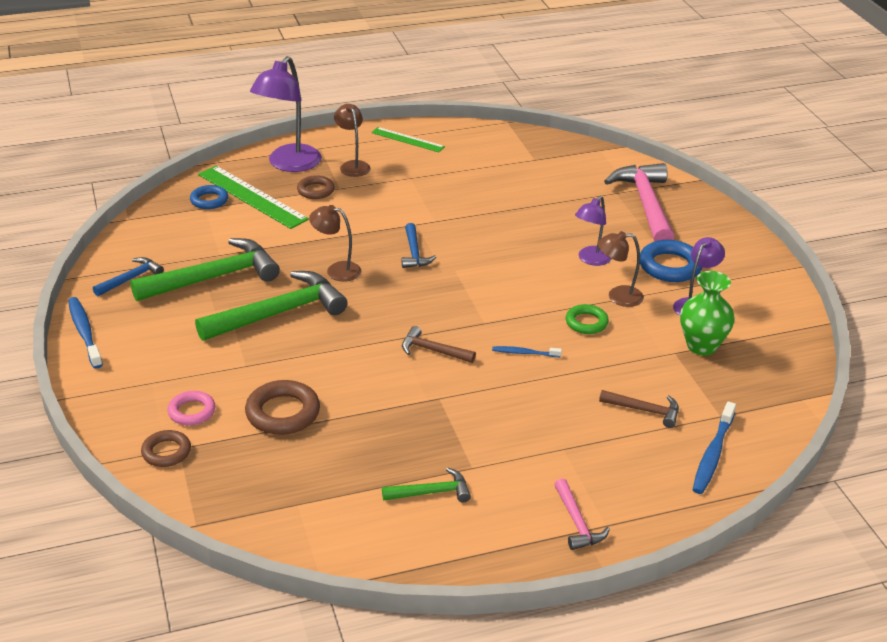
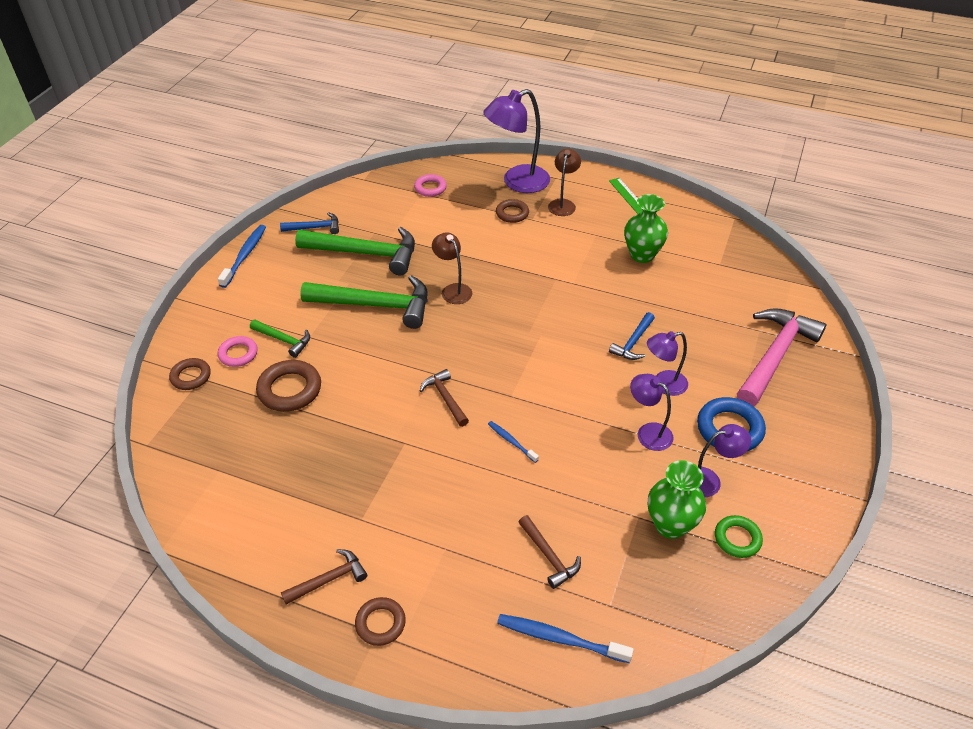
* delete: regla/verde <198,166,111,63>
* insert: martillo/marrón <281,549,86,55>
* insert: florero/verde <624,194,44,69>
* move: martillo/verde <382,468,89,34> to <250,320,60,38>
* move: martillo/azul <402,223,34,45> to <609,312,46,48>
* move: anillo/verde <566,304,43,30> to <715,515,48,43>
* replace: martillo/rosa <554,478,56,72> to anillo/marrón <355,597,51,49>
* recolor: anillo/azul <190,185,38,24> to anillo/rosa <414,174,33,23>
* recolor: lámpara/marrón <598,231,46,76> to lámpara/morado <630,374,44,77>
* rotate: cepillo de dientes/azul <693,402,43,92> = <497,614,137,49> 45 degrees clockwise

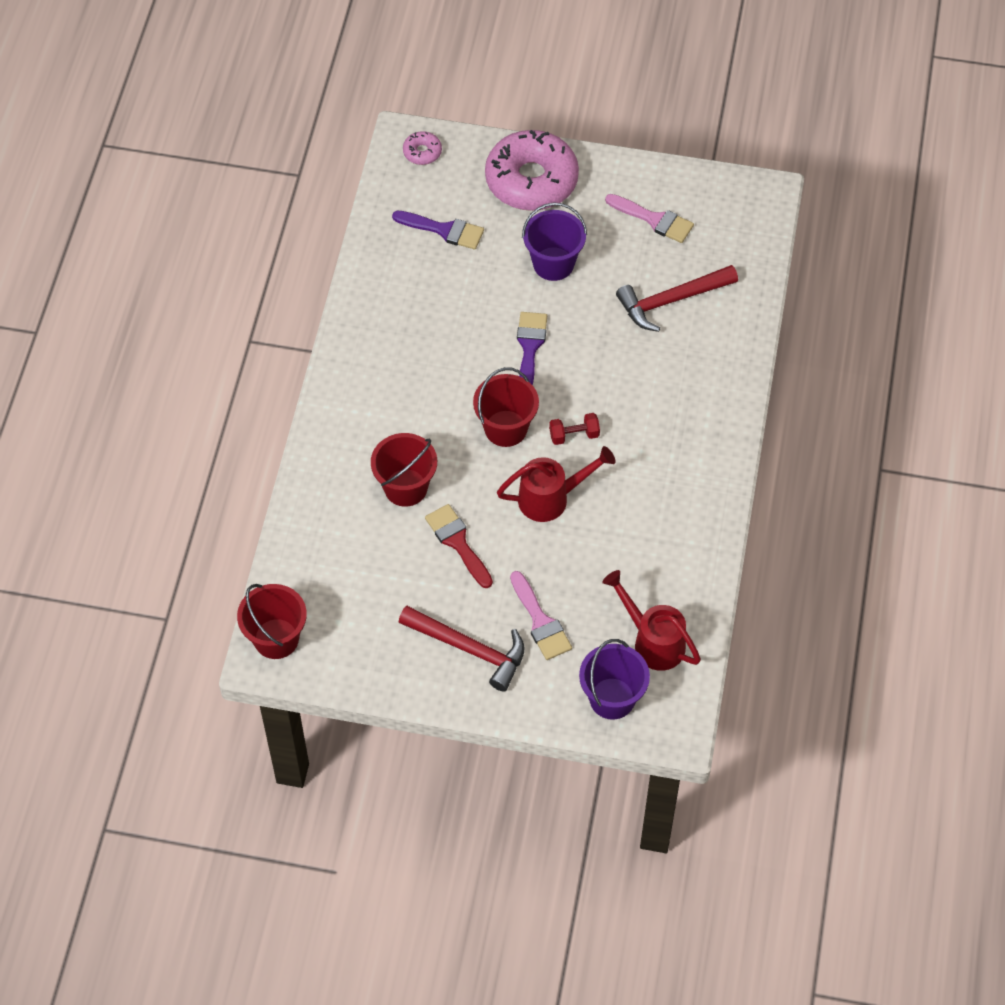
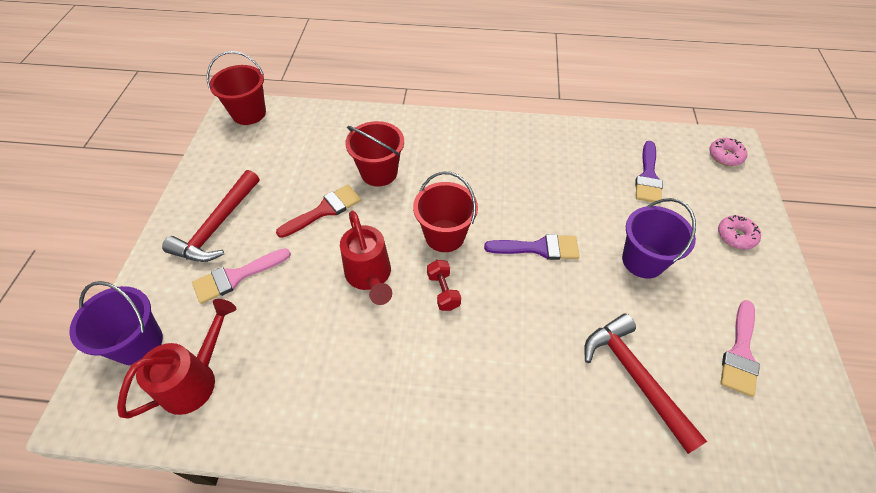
* resize: rosquilla/rosa <485,130,94,81> = <718,215,43,34> x0.42

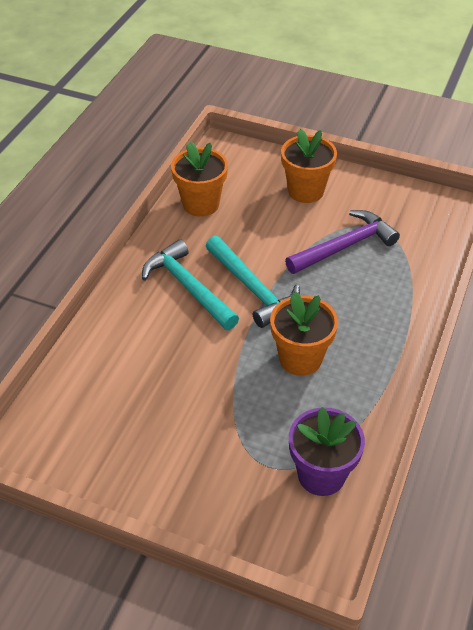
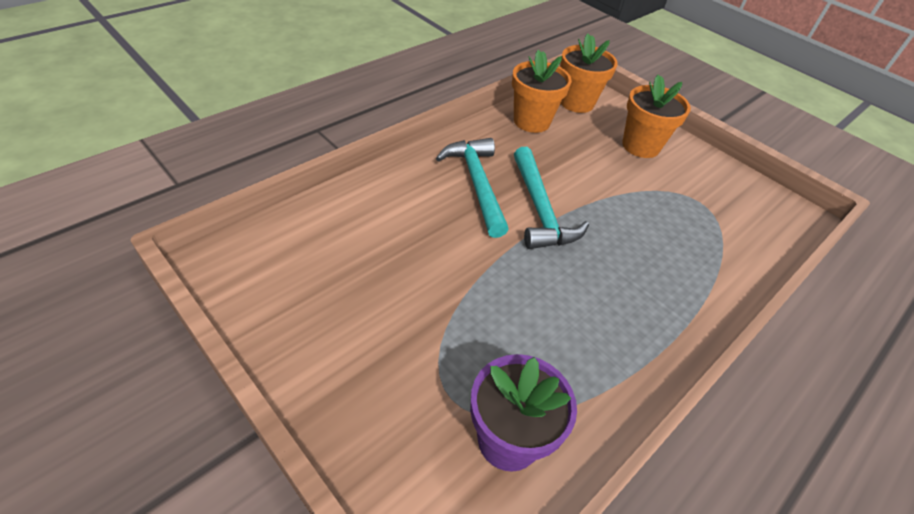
* delete: martillo/morado <285,210,115,64>
* move: maceta/naranja <270,291,68,85> to <560,34,58,79>

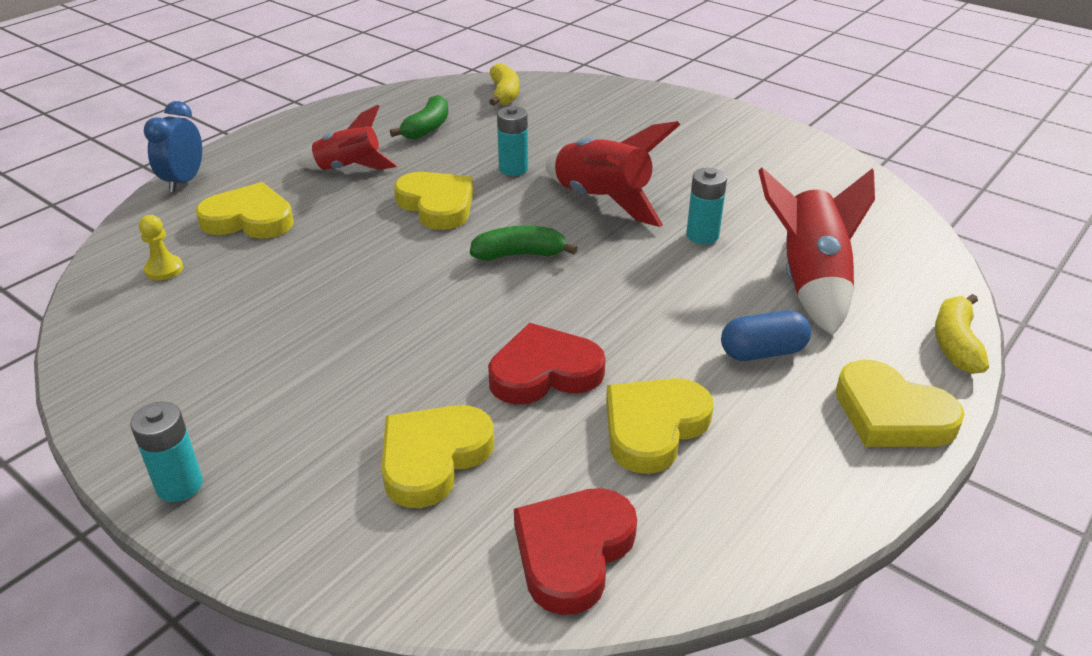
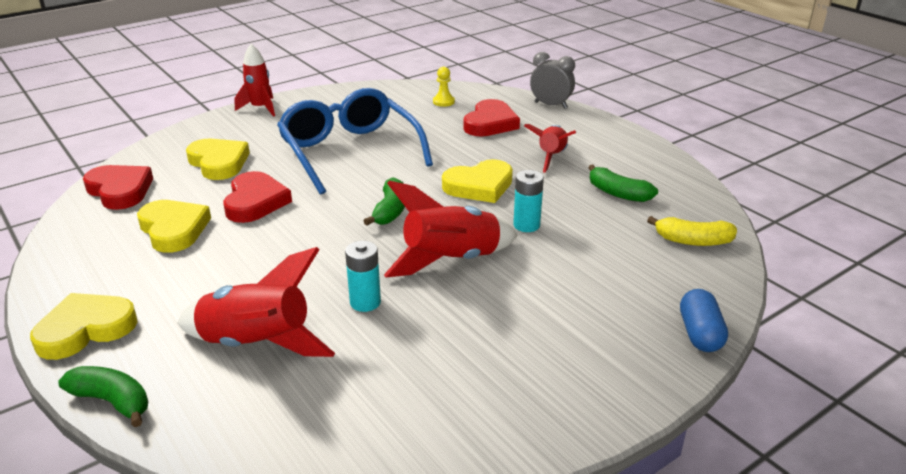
* insert: gafas/azul <277,88,156,106>
* move: cápsula/azul <721,310,90,51> to <680,289,48,63>
* replace: pila/turquesa <130,402,73,100> to cohete/rojo <235,44,40,73>
* recolor: despertador/azul <144,101,58,92> to despertador/gris <530,52,45,56>
* recolor: corazón/amarillo <195,182,99,57> to corazón/rojo <464,99,56,38>
* recolor: plátano/amarillo <935,294,54,80> to plátano/verde <58,366,90,61>

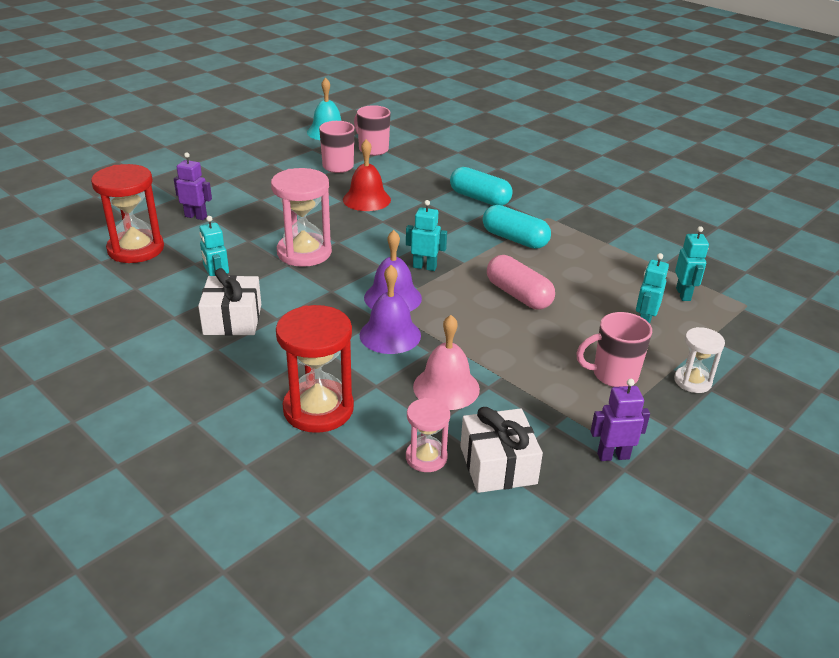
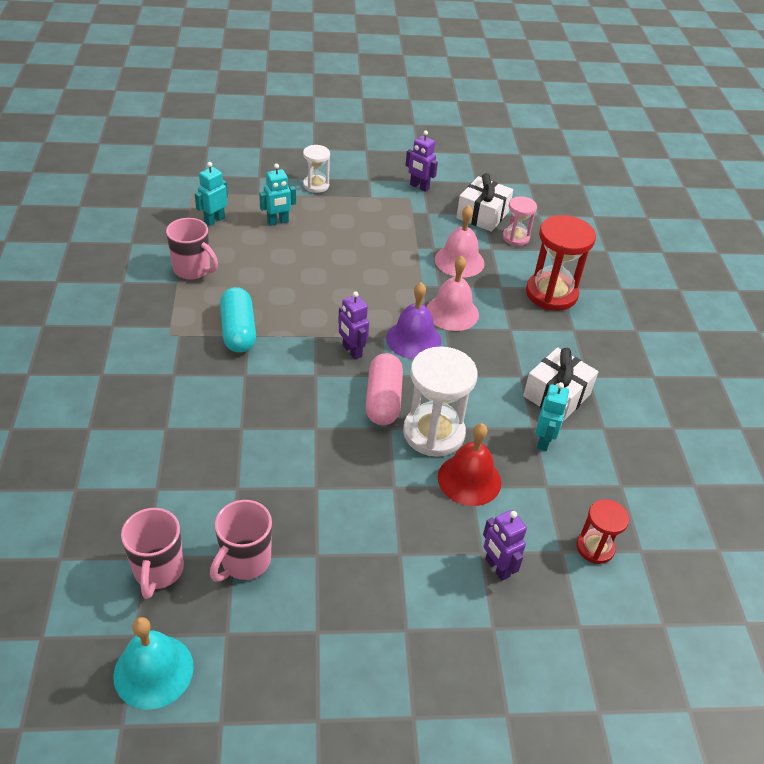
* delete: cápsula/turquesa <450,167,63,39>
* move: campana/rojo <343,139,48,72> to <438,423,63,83>
* move: cápsula/rosa <487,255,68,55> to <365,353,38,72>
* move: taza/rosa <576,312,76,75> to <166,218,52,62>
* recolor: reloj de arena/rosa <271,168,61,99> to reloj de arena/blanco <403,346,74,111>
* recolor: campana/morado <360,265,61,89> to campana/rosa <427,256,52,75>
* recolor: robot/turquesa <406,200,41,71> to robot/morado <338,291,31,69>
* resize: reloj de arena/rojo <91,164,73,99> = <576,499,53,65> x0.56

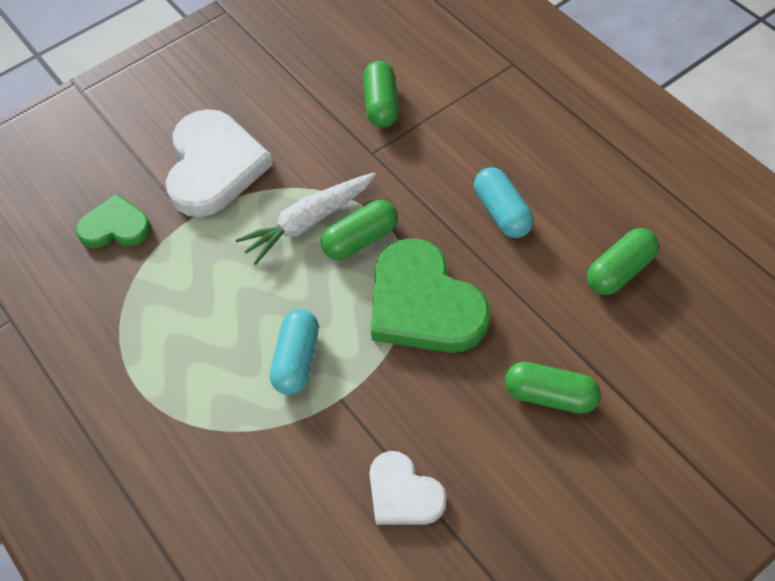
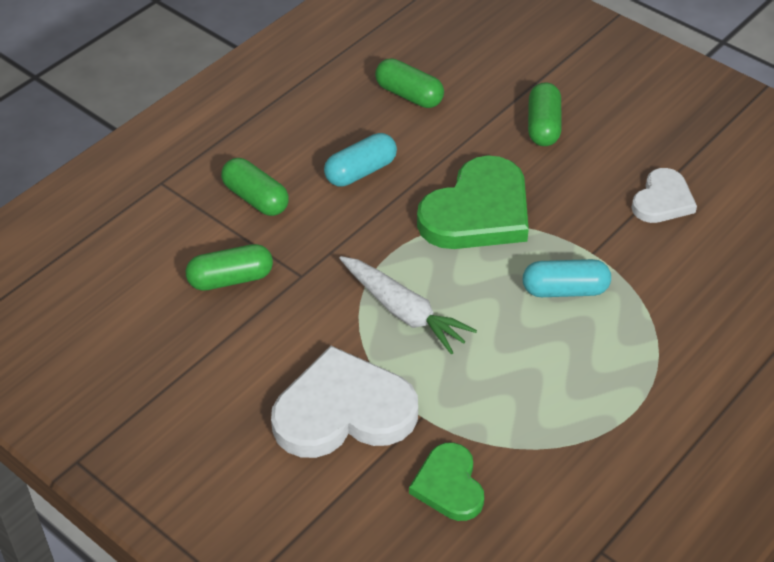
* move: cápsula/verde <321,200,77,60> to <221,158,68,58>

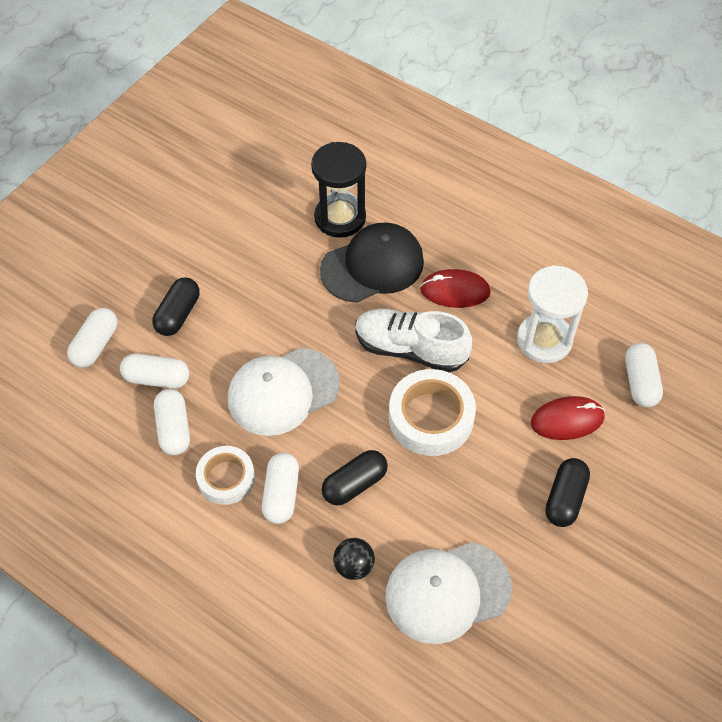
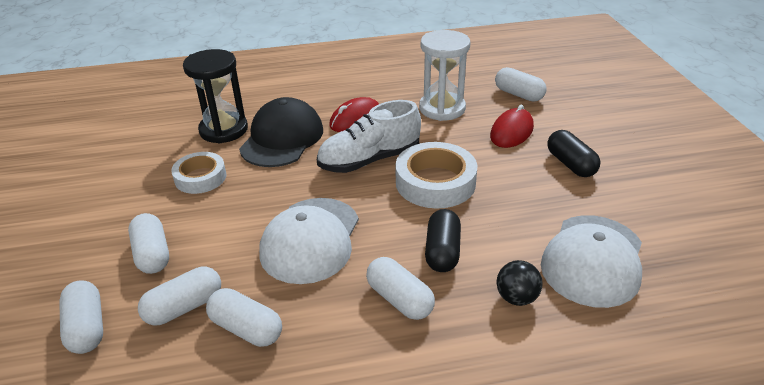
* move: cinta adhesiva/blanco <196,446,59,59> to <171,152,55,42>
* recolor: cápsula/negro <153,277,47,59> to cápsula/blanco <128,213,41,61>

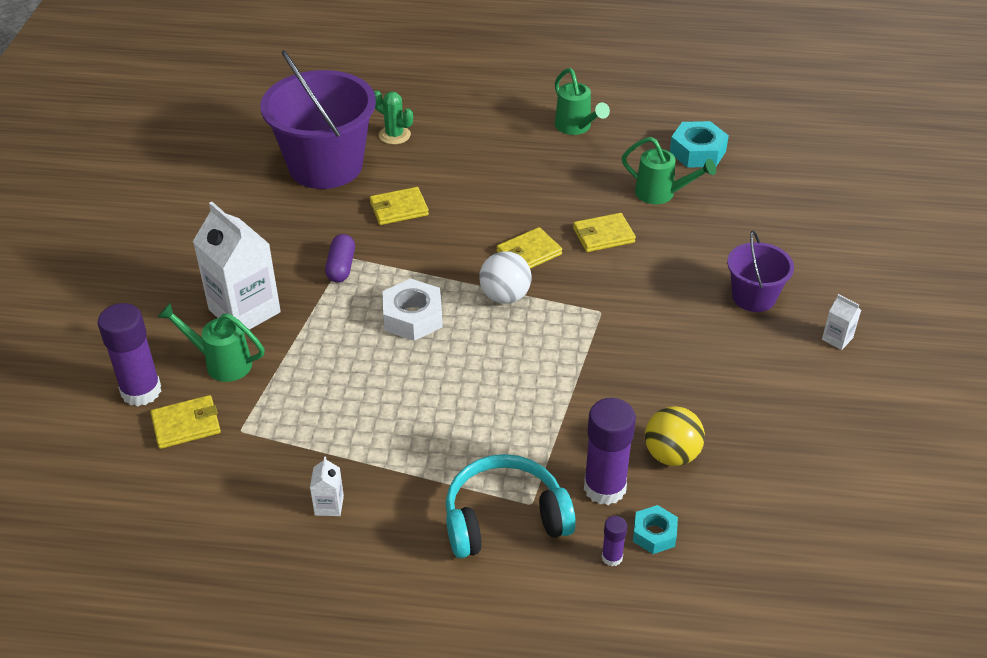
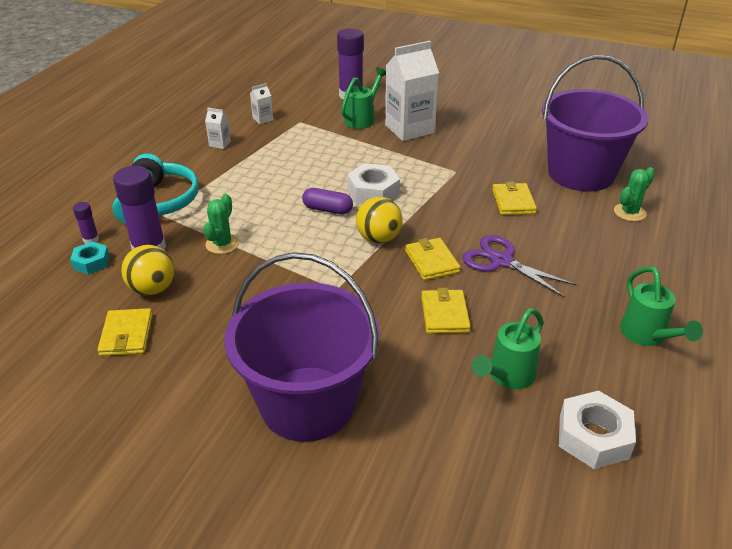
* insert: cactus/verde <204,194,35,60>
* insert: tijeras/morado <462,235,115,63>
* move: cartera/amarillo <151,395,70,54> to <97,308,56,48>
* move: cápsula/morado <325,234,30,49> to <302,188,51,26>
* move: cartón de leche/blanco <822,294,39,56> to <250,83,23,41>
* recolor: pelota/blanco <479,251,53,53> to pelota/amarillo <356,197,47,46>
* recolor: tuerca/turquesa <670,121,59,47> to tuerca/blanco <559,390,77,79>
* rotate: regadera/verde <555,68,55,67> = <620,266,83,80> 90 degrees counterclockwise
* resize: balde/morado <727,231,67,81> = <224,252,156,190> x1.92

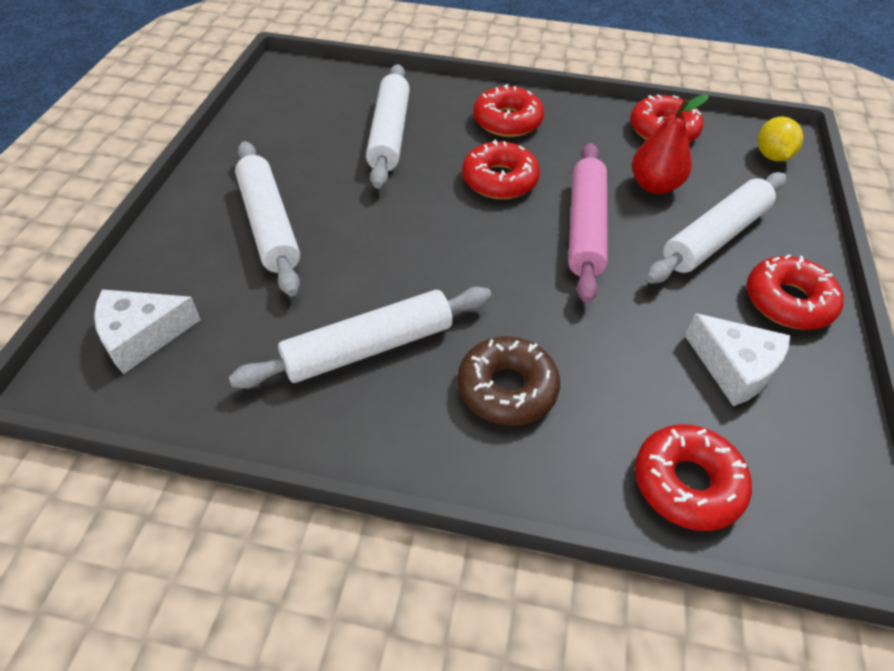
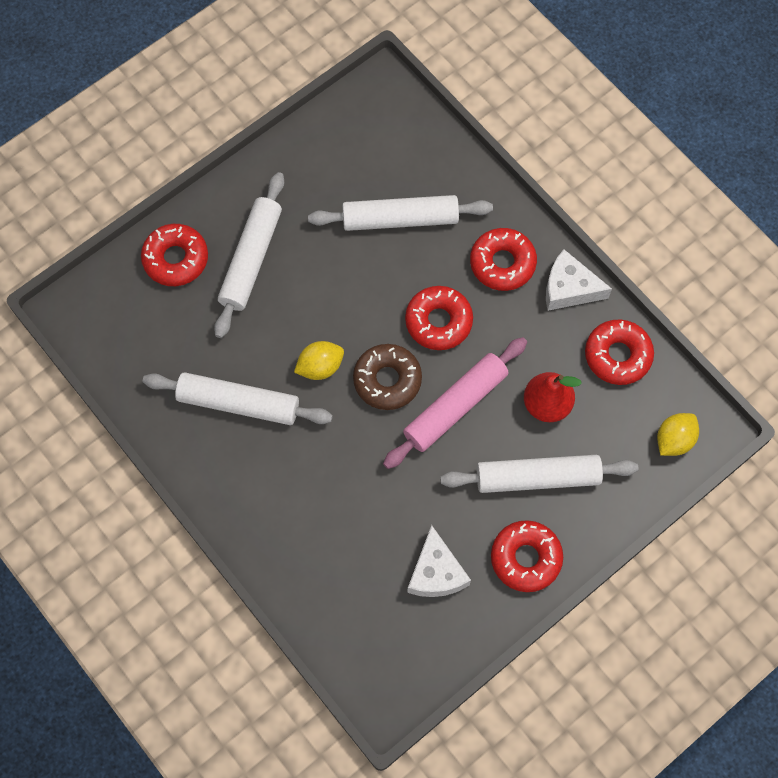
* insert: limón/amarillo <294,341,50,39>
* move: queso/blanco <94,289,107,85> to <546,249,66,62>
* move: rosquilla/marrón <458,336,102,90> to <353,344,69,66>
* move: rosquilla/rojo <635,424,117,107> to <141,224,67,62>
* rotate: rodillo/blanco <366,64,44,125> = <308,195,185,36> 45 degrees clockwise

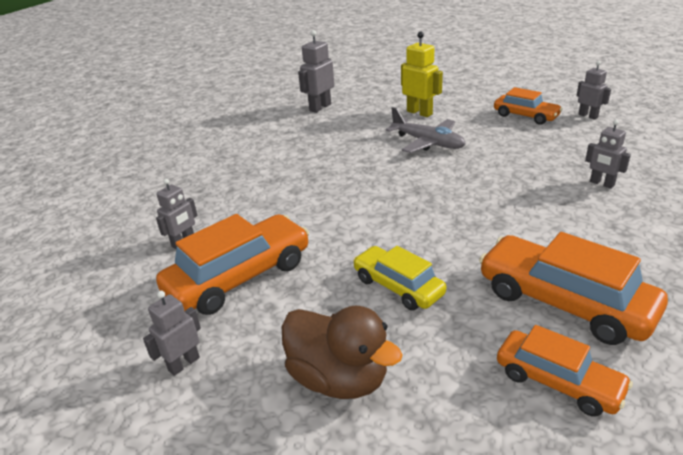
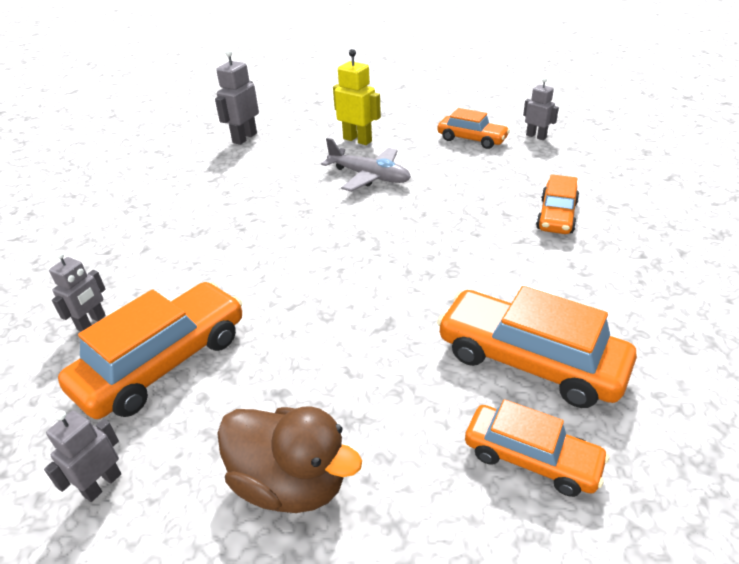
* delete: coche/amarillo <353,246,93,65>
* replace: robot/gris <585,120,46,69> to coche/naranja <536,174,43,60>

